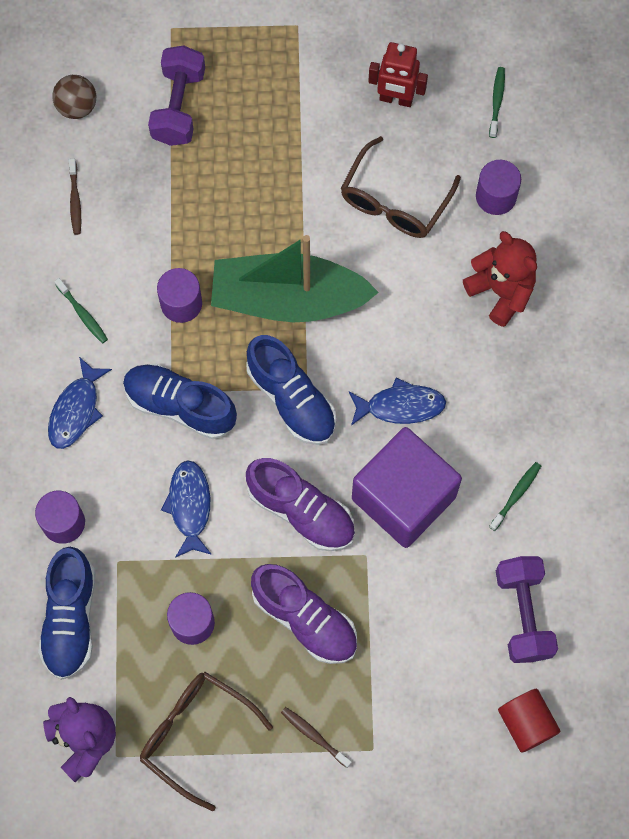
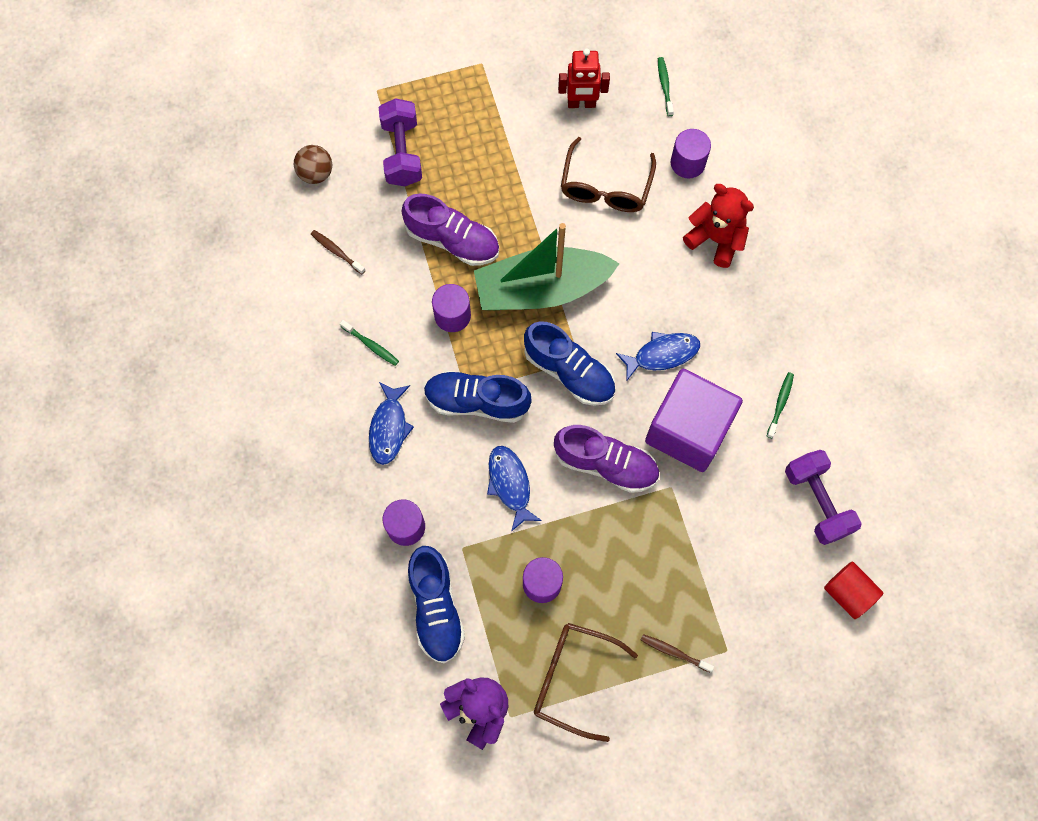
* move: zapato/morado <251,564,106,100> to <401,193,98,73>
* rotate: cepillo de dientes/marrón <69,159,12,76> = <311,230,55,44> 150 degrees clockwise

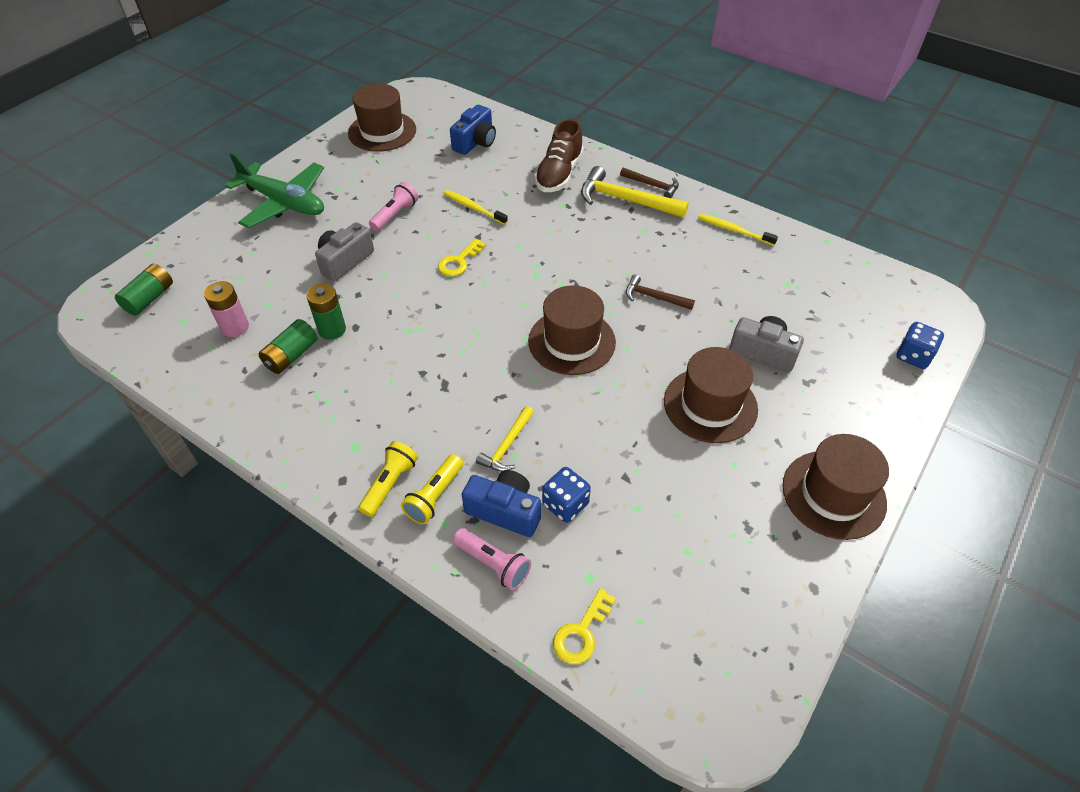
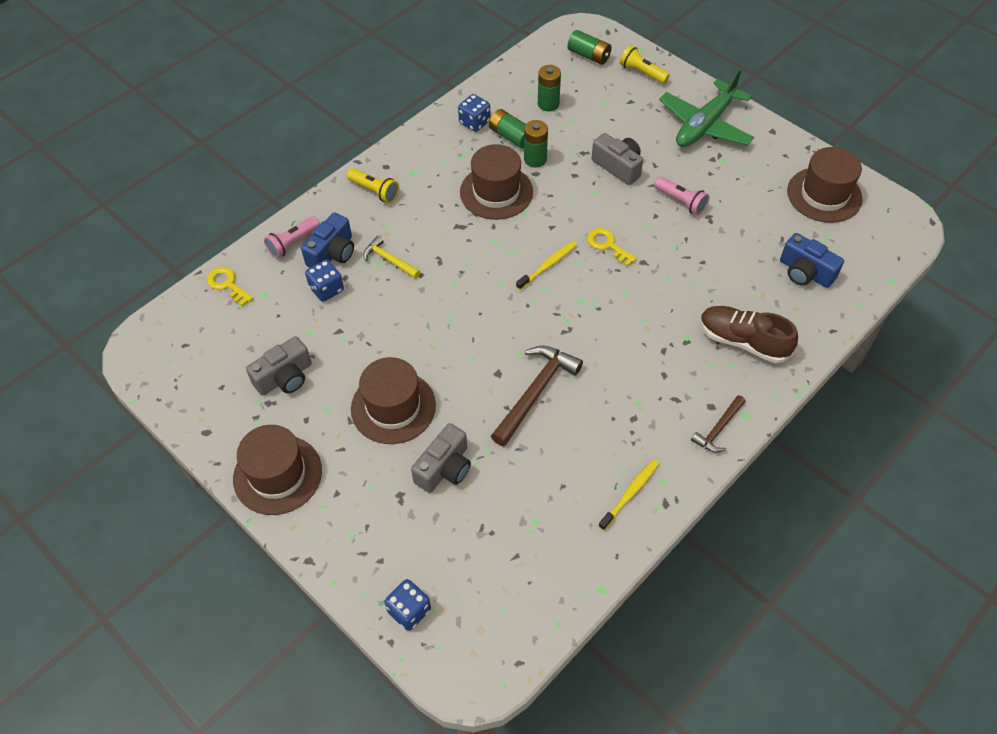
* delete: martillo/amarillo <581,166,108,52>
* insert: cámara/gris <246,336,66,59>
* insert: dado/azul <458,94,33,38>
* move: lámpara de mano/amarillo <401,454,62,70> to <620,45,50,39>
* move: cepillo de dientes/amarillo <443,190,65,35> to <516,241,61,49>
* move: sombrero/marrón <528,285,88,90> to <460,144,73,76>
* recolor: pila/rosa <204,281,45,56> to pila/verde <538,65,23,46>
* resize: martillo/marrón <626,275,69,35> = <491,345,92,102> x1.75

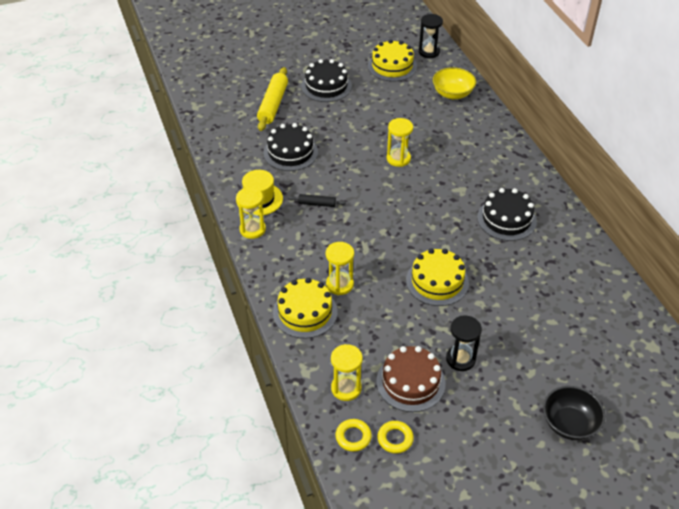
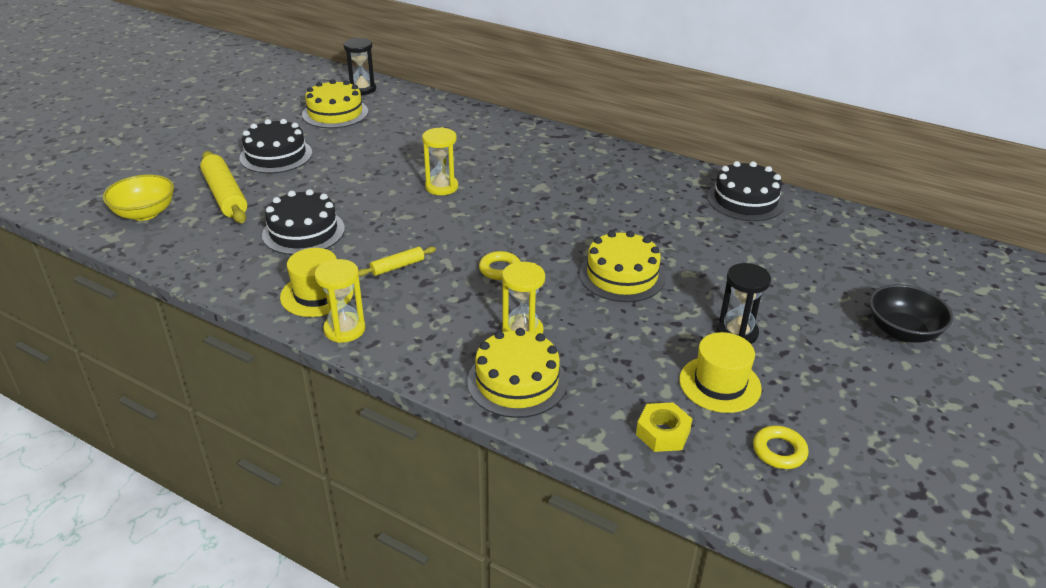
* move: anillo/amarillo <336,419,36,33> to <479,251,42,29>
* move: cuenco/amarillo <433,67,43,32> to <103,174,71,47>
* move: tarta/negro <477,188,60,53> to <707,161,78,60>
* replace: reloj de arena/amarillo <331,344,32,57> to tuerca/amarillo <636,402,56,50>
* replace: tarta/marrón <376,346,70,66> to sombrero/amarillo <679,332,83,81>
* recolor: rodillo/negro <288,194,58,13> to rodillo/amarillo <358,247,78,29>

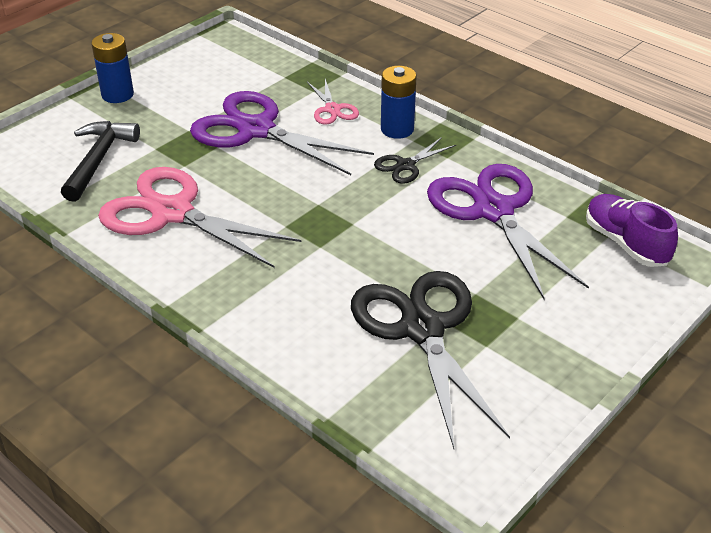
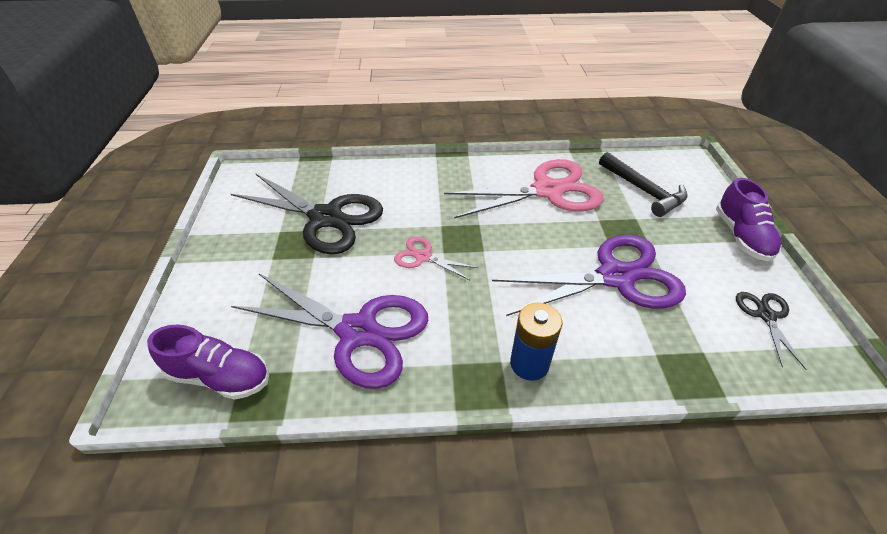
* move: tijeras/rosa <307,79,52,46> to <394,237,84,43>
* move: tijeras/negro <374,137,82,47> to <736,292,70,78>
* replace: pila/azul <91,33,43,70> to zapato/morado <716,178,65,83>

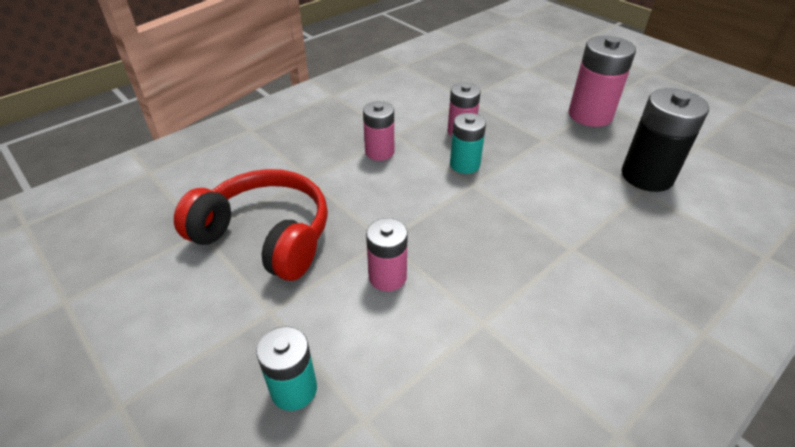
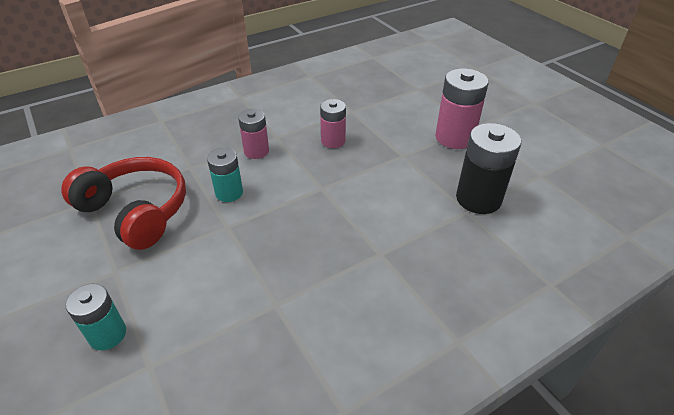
* delete: pila/rosa <366,218,42,73>
* move: pila/turquesa <450,113,36,61> to <207,148,36,54>

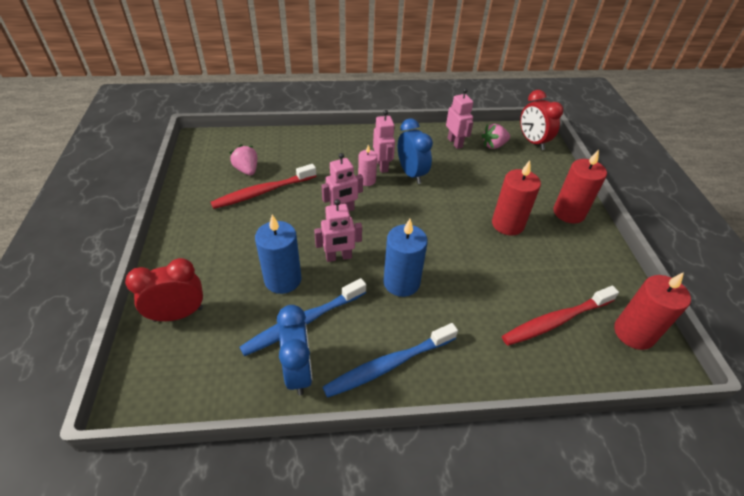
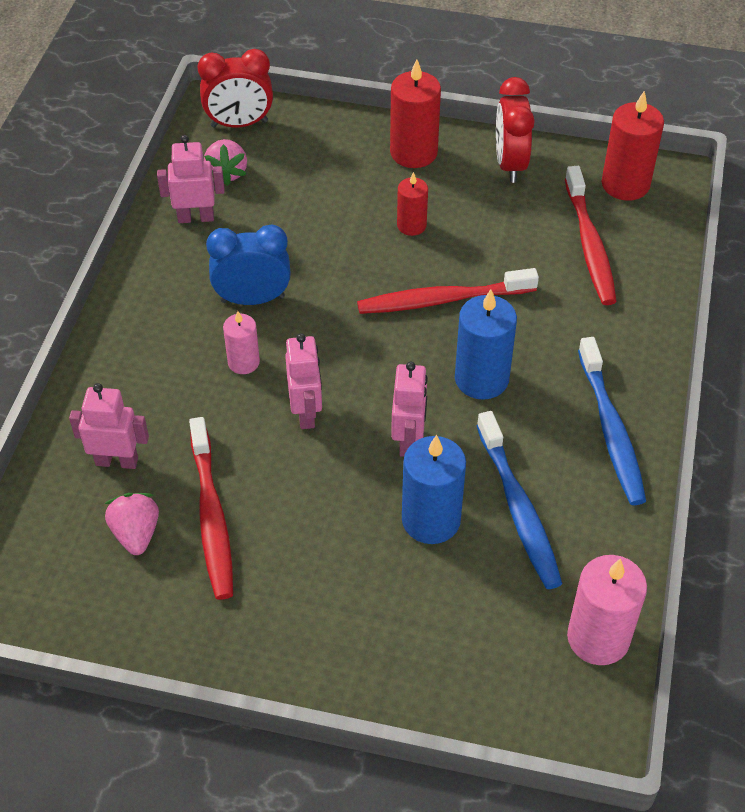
* delete: despertador/azul <277,305,35,90>
* insert: cepillo de dientes/rojo <357,268,182,46>
* insert: vela/rosa <567,555,80,110>
* move: despertador/rojo <125,258,78,64> to <496,77,39,106>
* move: robot/rosa <373,110,22,63> to <69,383,80,86>
* rotate: fresa/rosa <230,145,27,30> = <104,493,55,62> 90 degrees clockwise
* resize: vela/rojo <492,161,49,75> = <397,172,31,64> x0.59

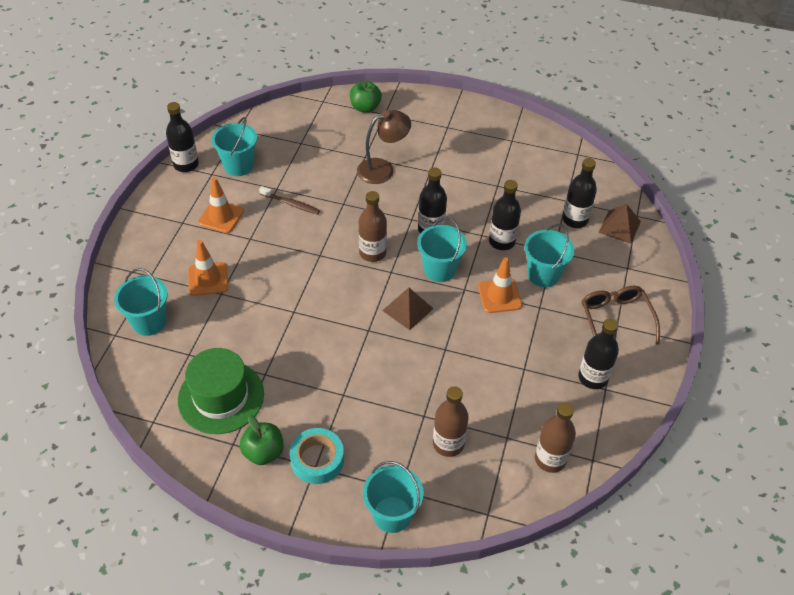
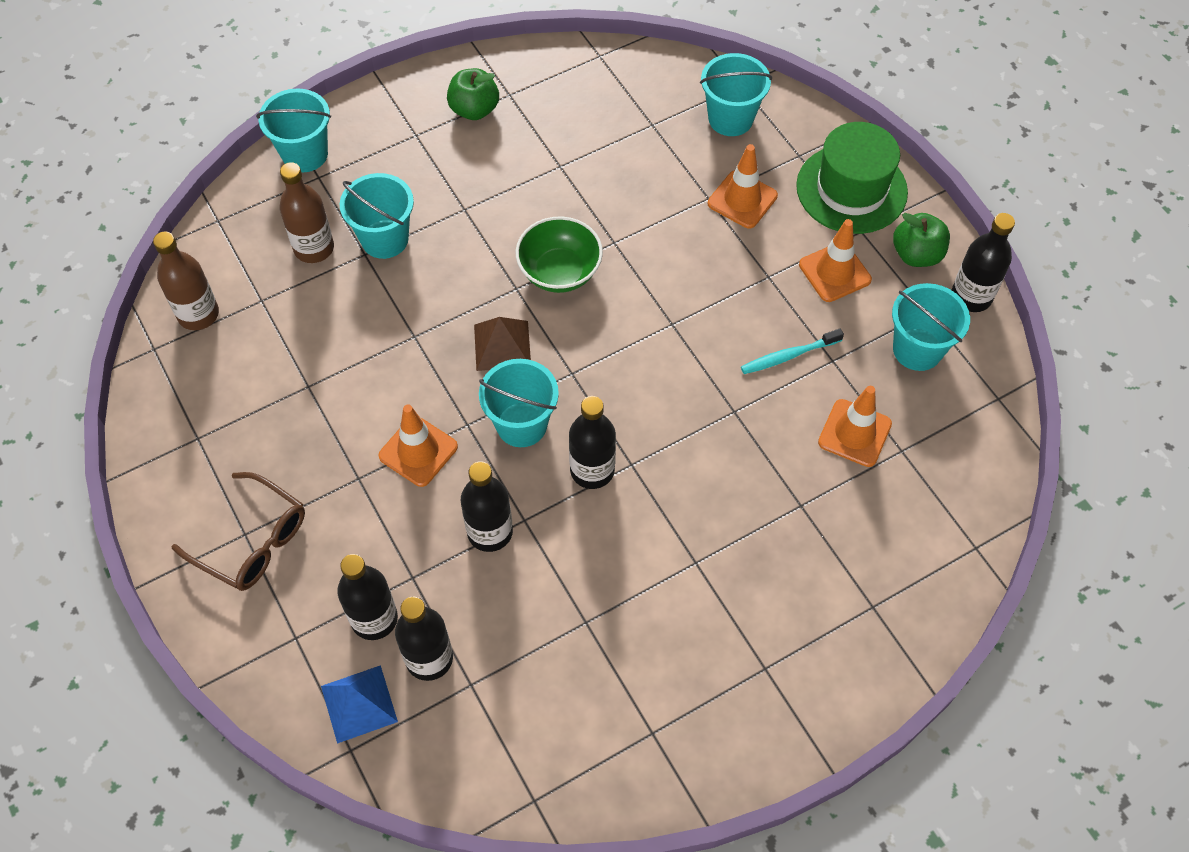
* delete: cinta adhesiva/turquesa <290,428,54,56>
* delete: lámpara/marrón <357,110,54,74>
* delete: botella/marrón <359,191,28,71>
* insert: cuenco/verde <516,216,87,77>
* insert: cono de tráfico/naranja <818,386,74,81>
* move: sombrero/verde <178,348,86,86> to <796,122,112,112>
* move: manzana/verde <350,81,32,32> to <893,213,57,54>
* move: balde/turquesa <525,224,50,63> to <340,173,74,86>
* move: botella/negro <578,319,41,70> to <337,554,61,86>
* recolor: cepillo de dientes/marrón <259,186,61,29> to cepillo de dientes/turquesa <741,328,103,46>
* recolor: pirámide/marrón <598,204,43,40> to pirámide/azul <321,665,77,79>

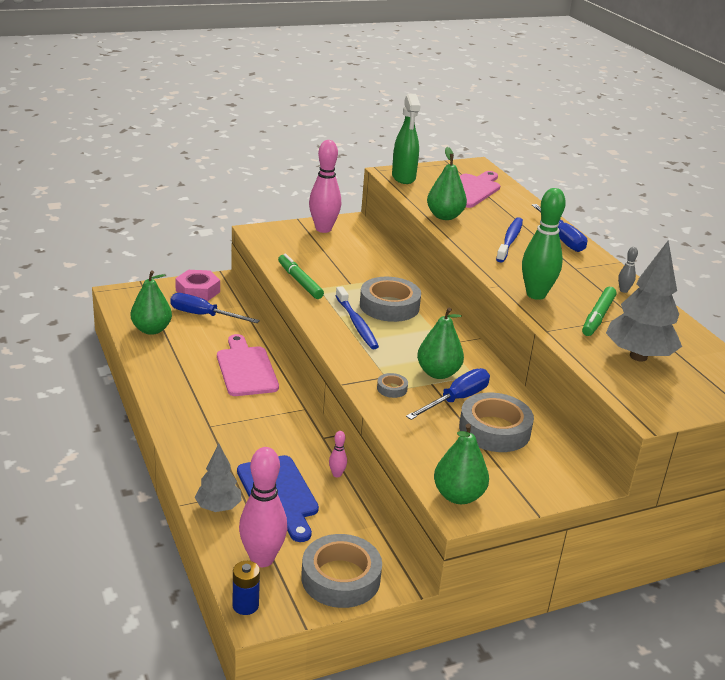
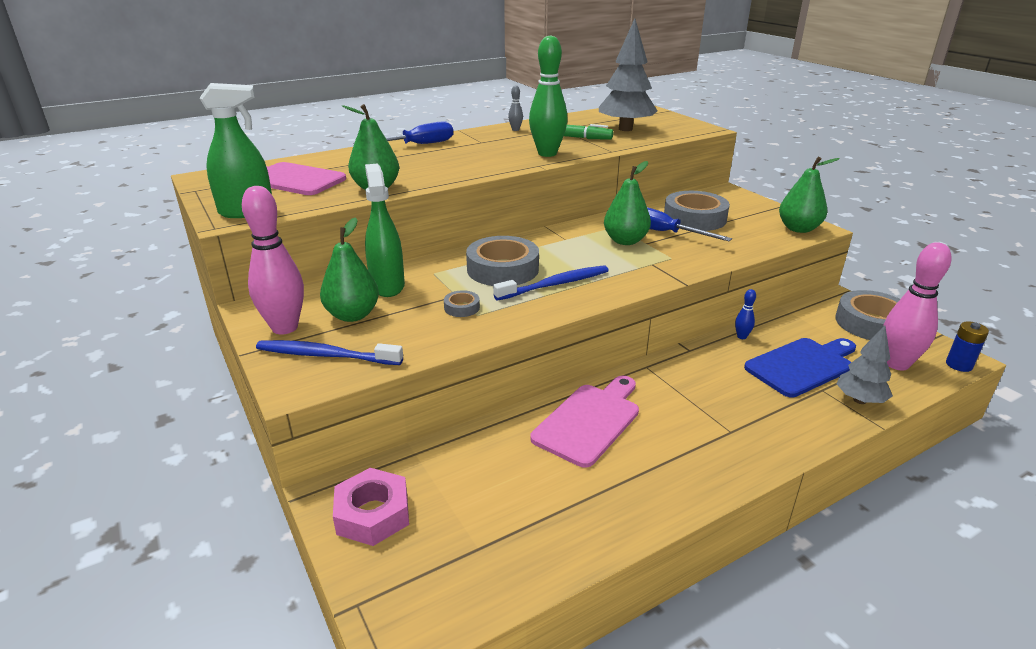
* delete: destornillador/azul <170,293,90,30>
* delete: rotulador/verde <278,253,46,46>
* insert: pulverizador/verde <365,164,40,133>
* move: pera/verde <131,271,41,64> to <320,217,59,105>
* move: cinta adhesiva/gris <377,373,31,25> to <444,290,36,27>
* move: cepillo de dientes/azul <496,217,27,45> to <256,340,147,25>
* recolor: bolo/rosa <329,431,18,46> to bolo/azul <735,289,21,50>
* rotate: tabla de cortar/rosa <217,334,62,62> = <530,376,109,92> 150 degrees clockwise

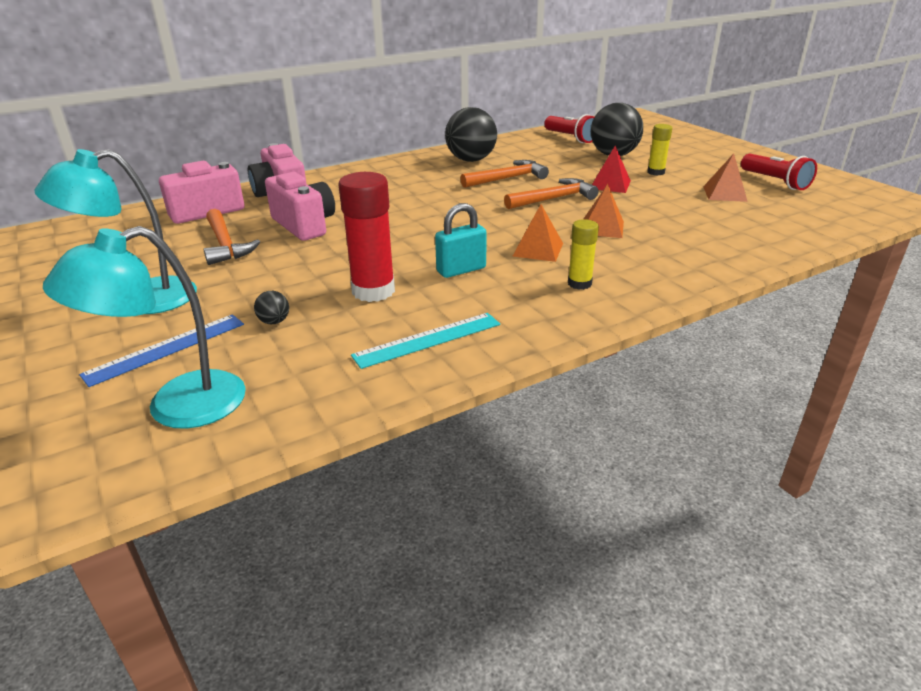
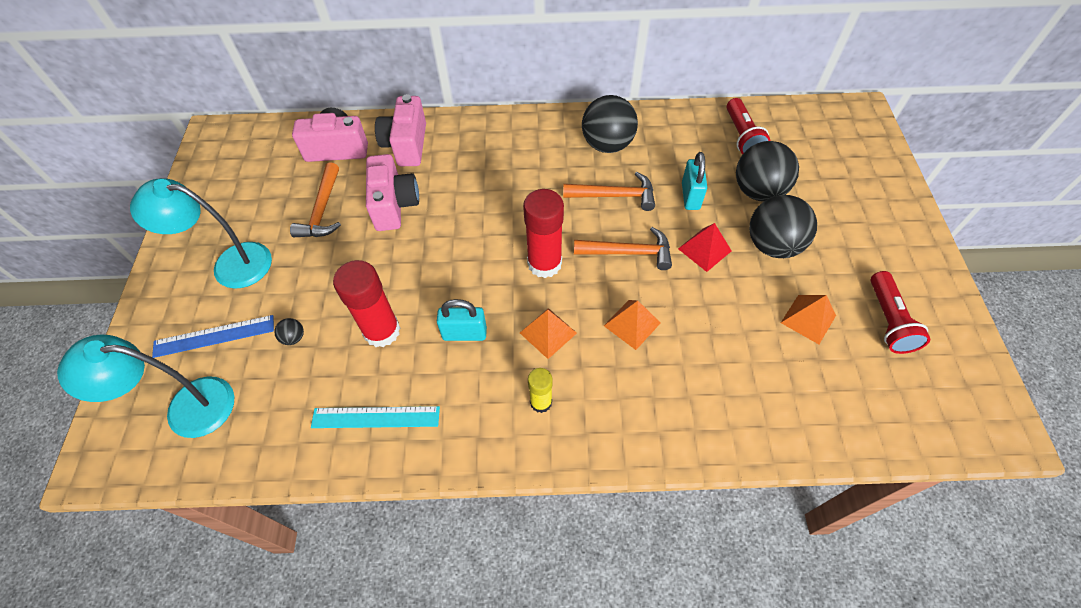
* insert: barra de pegamento/rojo <523,189,41,89>
* insert: candado/turquesa <682,152,25,58>
* replace: barra de pegamento/amarillo <647,124,25,52> to pelota/negro <749,195,68,63>

